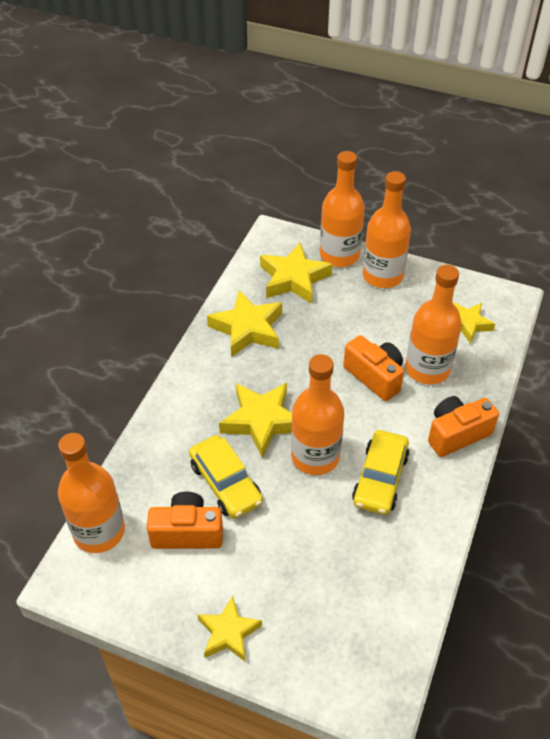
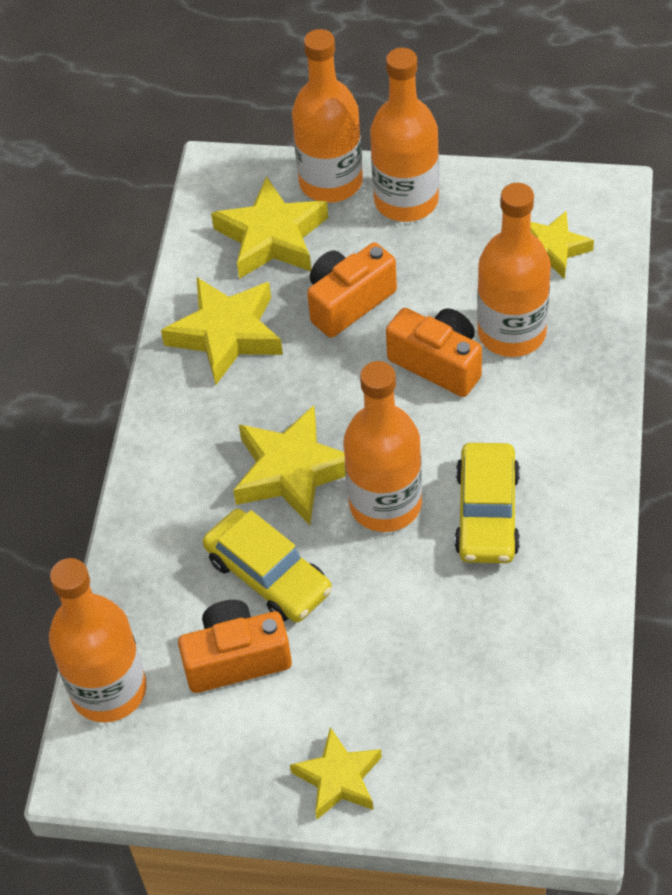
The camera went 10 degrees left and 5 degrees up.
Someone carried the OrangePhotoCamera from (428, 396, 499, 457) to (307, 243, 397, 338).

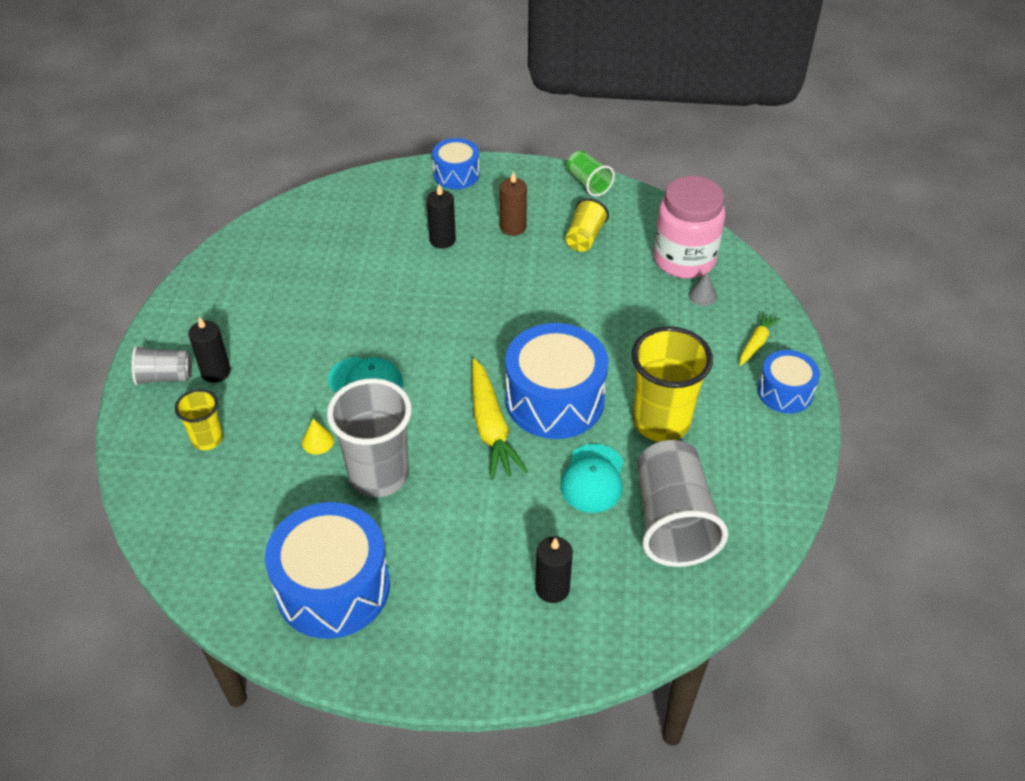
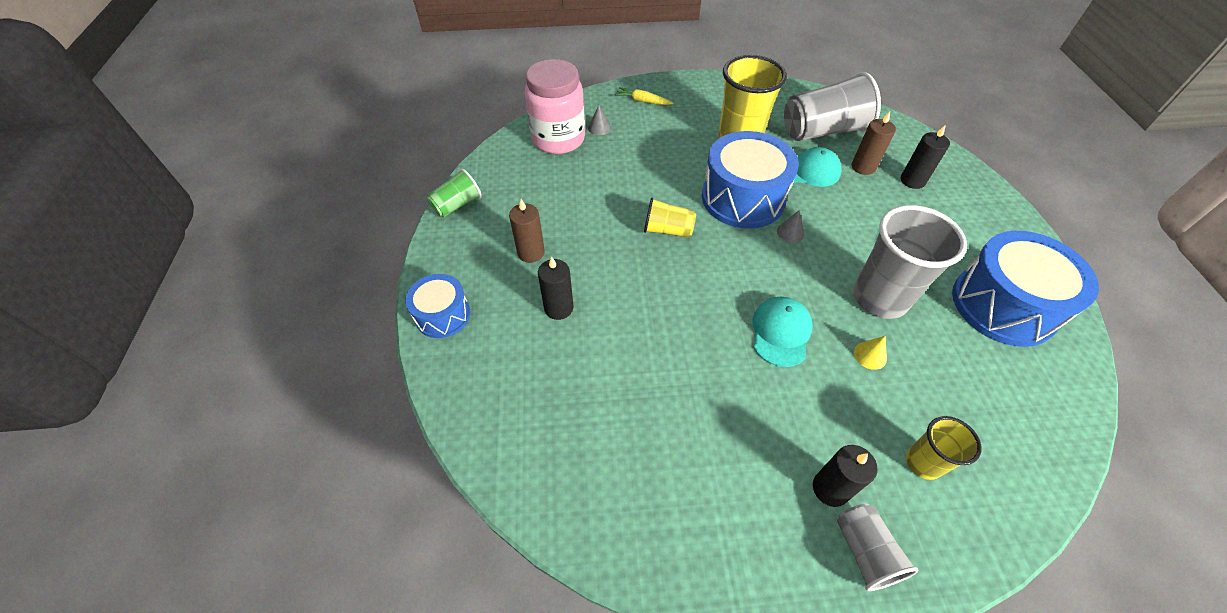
The camera went 100 degrees left and 5 degrees up.
Someone swapped the BrightYellowToyCarrot at (472, 358, 528, 480) for the GreySolidCone at (777, 210, 804, 243).
Someone carried the BrightYellowCup from (565, 198, 609, 252) to (644, 198, 696, 238).
Someone took away the BlueToyDrum at (758, 350, 820, 414).
Someone put down the BrownWaxCandle at (852, 111, 896, 175).

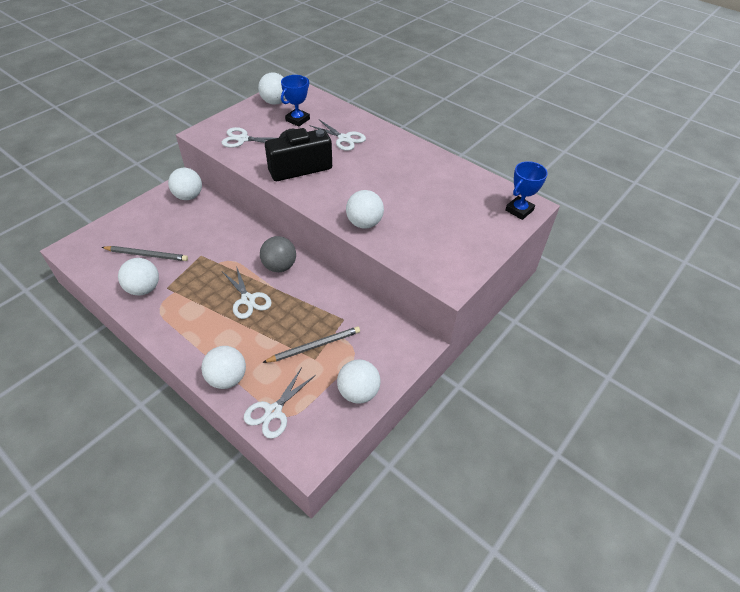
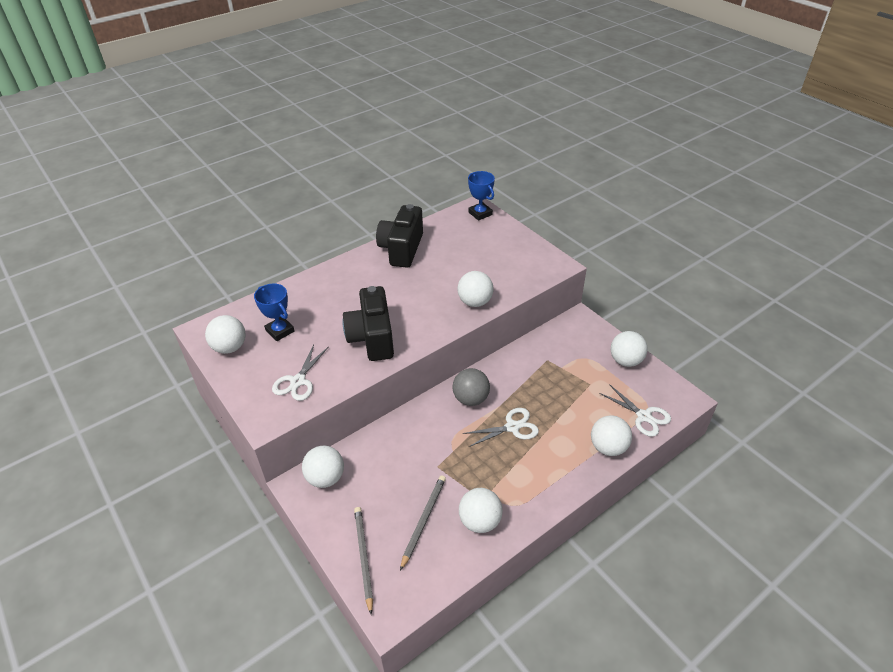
The camera went 75 degrees left and 5 degrees down.
Someone carried the GreyPencil from (262, 327, 360, 363) to (354, 507, 373, 615).
Someone took away the SnowWhiteScissors at (310, 120, 366, 151).
Someone put down the JetBlackPhotoCamera at (376, 204, 423, 268).

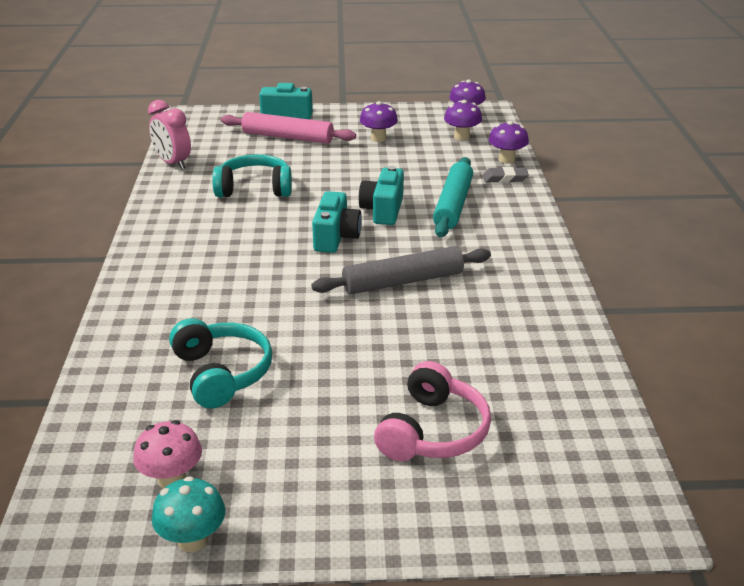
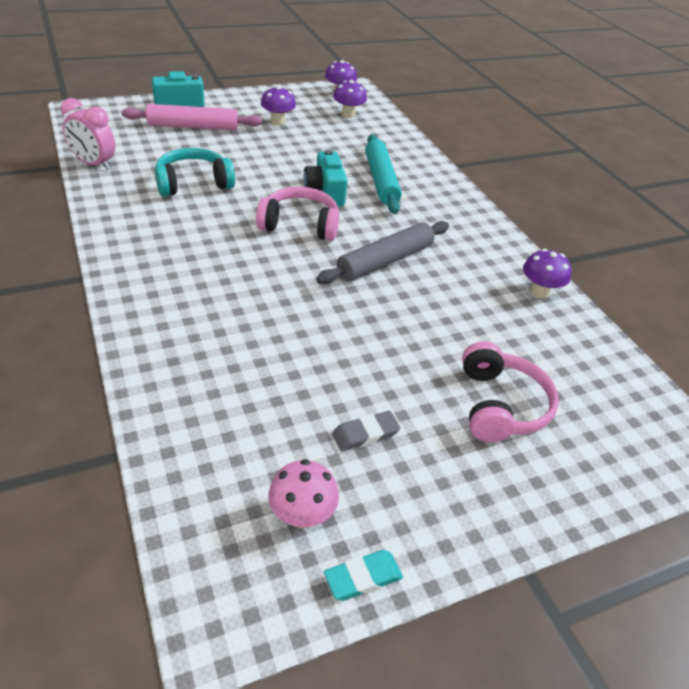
The camera went 25 degrees left and 10 degrees up.
Someone swapped the TealMushroom at (152, 476, 225, 552) for the TealPencilEraser at (324, 550, 403, 601).
Someone took away the TealOverEarHeadphones at (169, 318, 272, 408).
Someone swapped the TealPhotoCamera at (312, 191, 362, 253) for the RosePinkOverEarHeadphones at (256, 187, 339, 241).
Someone carried the GreyPencilEraser from (483, 167, 529, 183) to (332, 411, 400, 451).
Someone carried the VioletMushroom from (489, 121, 529, 164) to (523, 249, 572, 298).

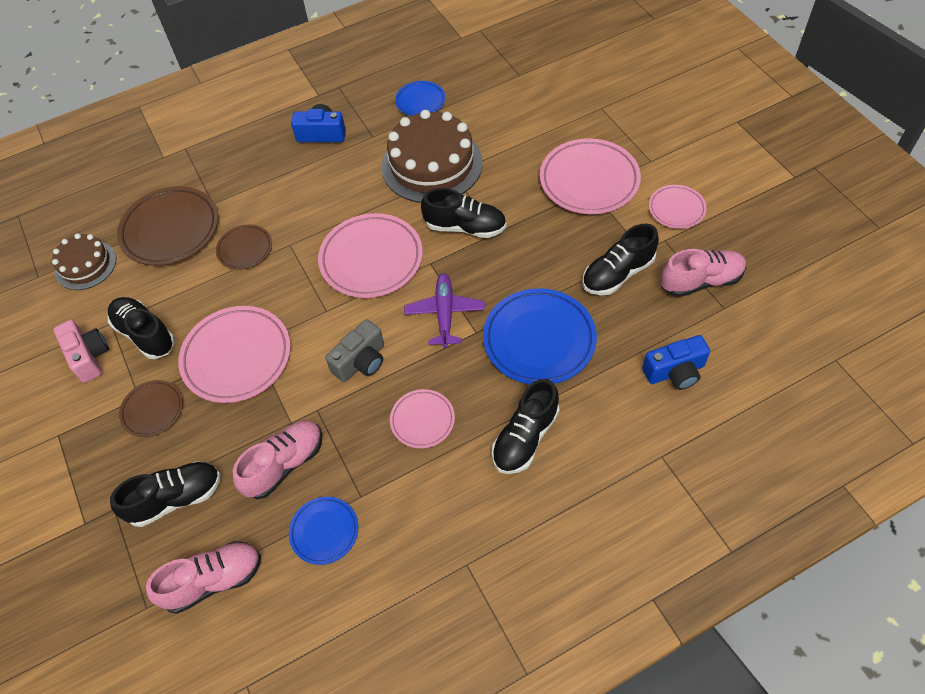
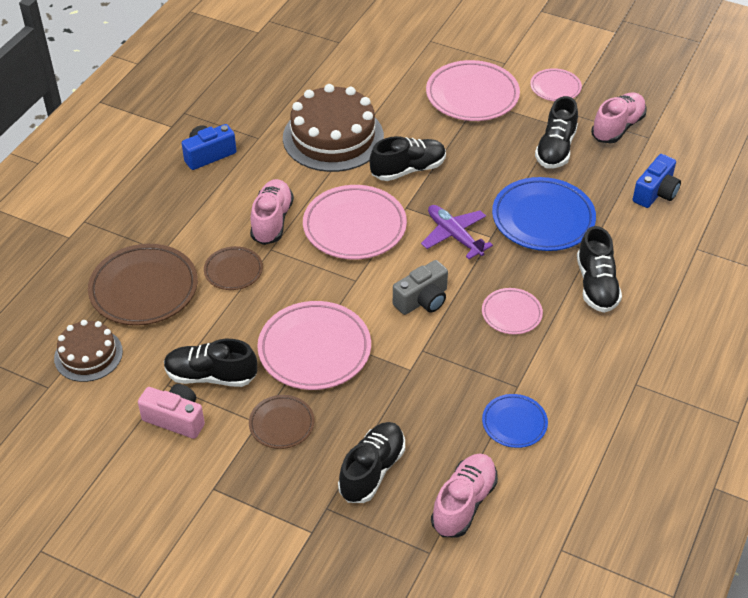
The camera went 40 degrees left and 10 degrees down.
Someone carried the RosePinkShoe from (233, 420, 322, 499) to (250, 179, 294, 245).
Someone rotated the GreyPhotoCamera at (325, 319, 384, 382) by 45 degrees clockwise.
Someone took away the BluePlate at (395, 81, 445, 116).

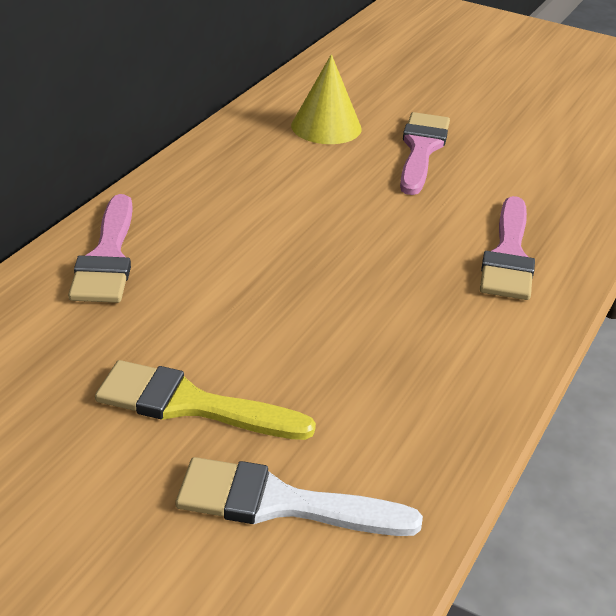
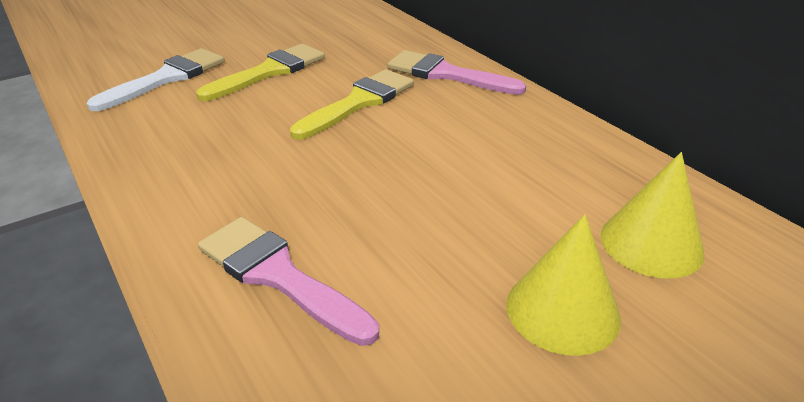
The camera went 120 degrees right and 0 degrees up.
Someone swapped the RosePinkBrush at (400, 112, 450, 195) for the BrightYellowSolidCone at (506, 214, 621, 356).
Someone put down the BrightYellowBrush at (290, 69, 414, 140).

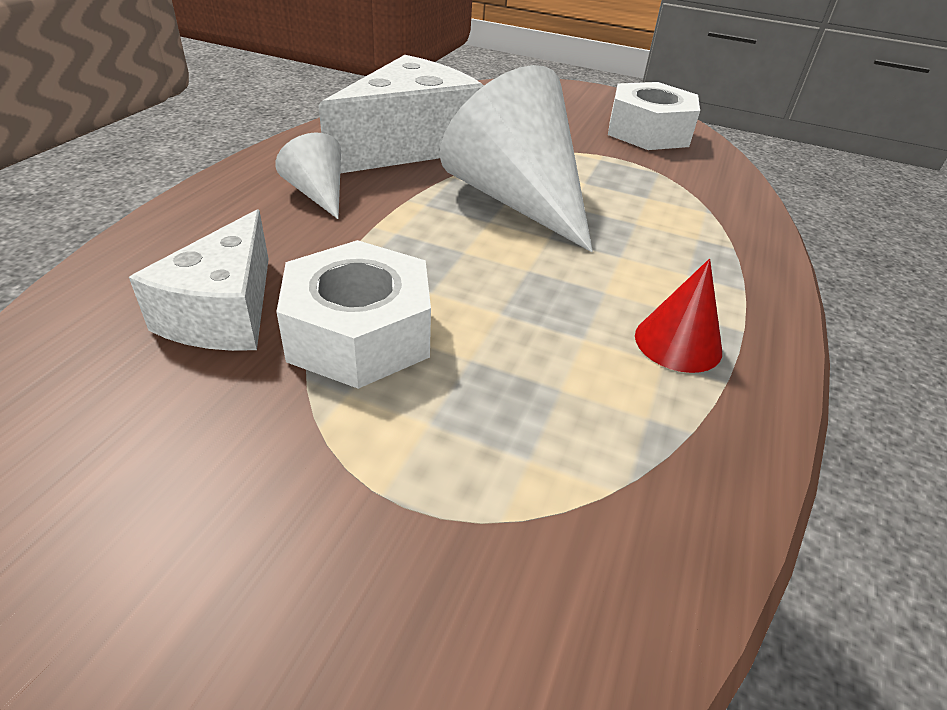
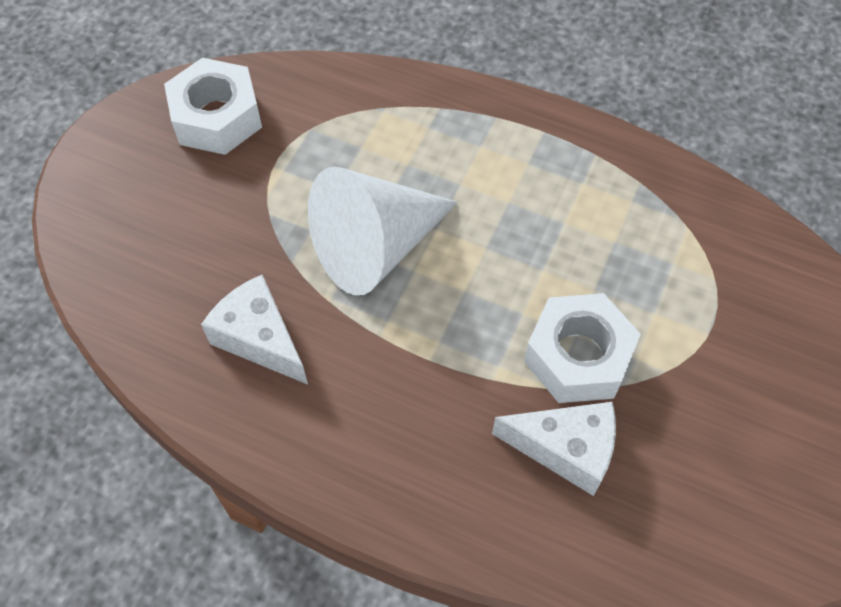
The camera went 85 degrees left and 20 degrees up.
Someone took away the SnowWhiteSolidCone at (275, 133, 341, 219).
Someone scaled the SnowWhitePieceOfCheese at (319, 55, 484, 173) by 0.64.
Someone took away the ScarletSolidCone at (635, 259, 722, 373).

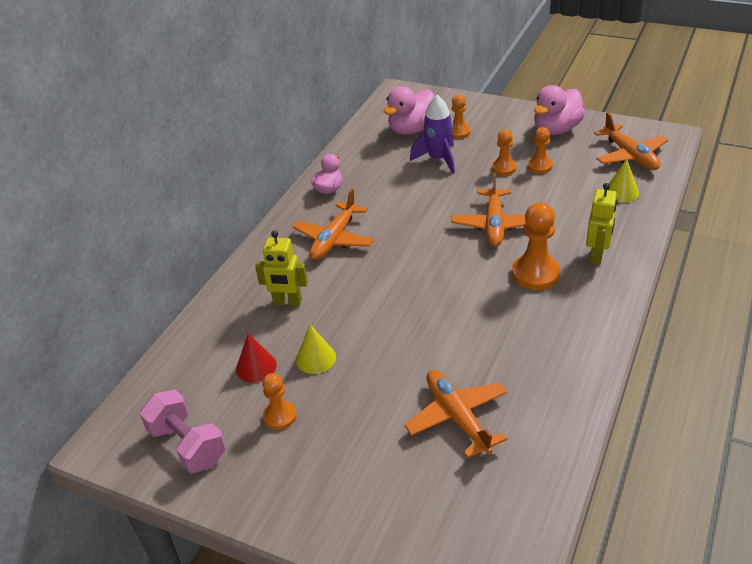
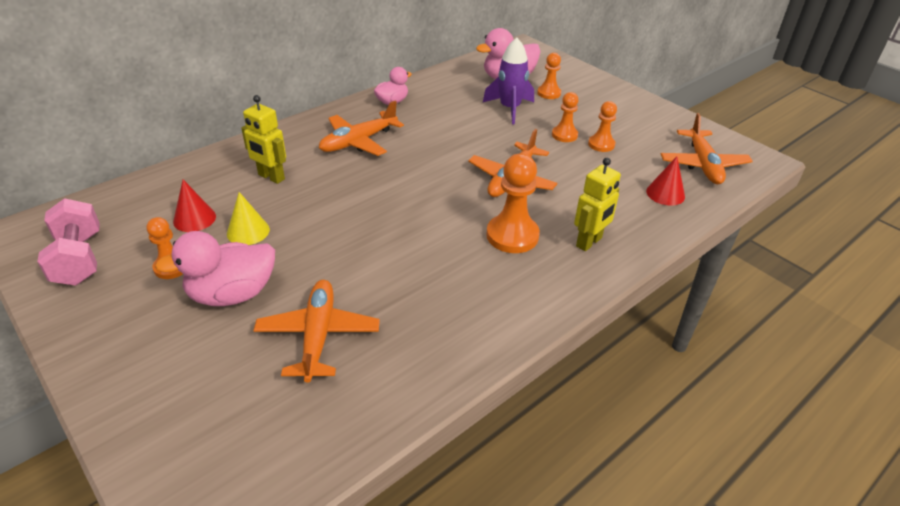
The camera went 20 degrees right and 0 degrees up.
Someone carried the RosePinkDuck from (534, 85, 585, 135) to (155, 231, 275, 306).
Someone repainted the BrightYellowSolidCone at (608, 159, 639, 203), which became the ScarletSolidCone at (646, 156, 685, 206).

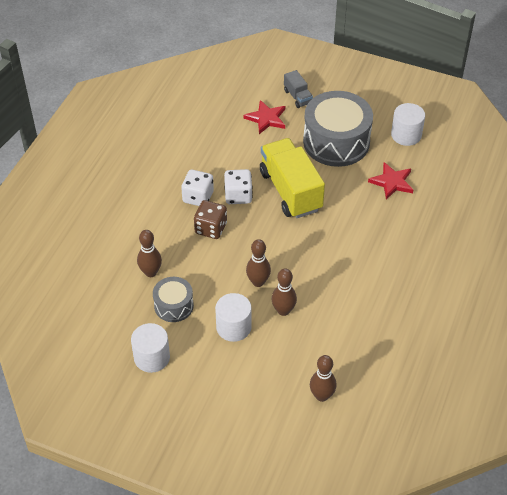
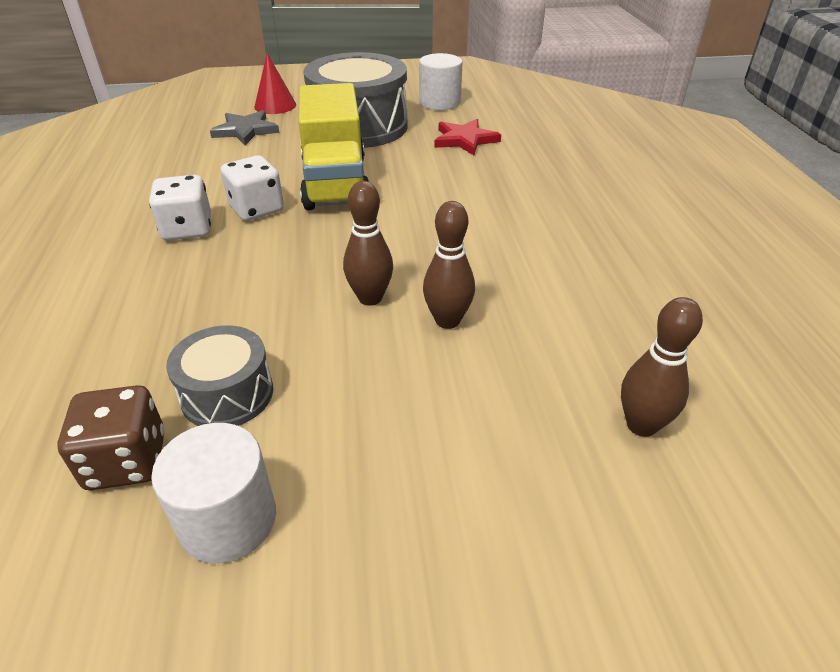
The camera went 30 degrees left and 10 degrees down.
Someone took away the BrownTenpin at (137, 230, 162, 277).
Someone carried the BrownGameDie from (194, 200, 227, 239) to (57, 385, 165, 490).
Someone took away the SnowWhiteCylinder at (215, 293, 252, 342).
Someone repainted the ScarletFivePointedStar at (244, 100, 285, 134), which became the GreyFivePointedStar at (210, 110, 279, 145).
Someone rotated the BrightYellowTruck at (260, 138, 325, 218) by 135 degrees counterclockwise.
Someone swapped the GreyTruck at (284, 70, 313, 108) for the ScarletSolidCone at (254, 53, 296, 114).

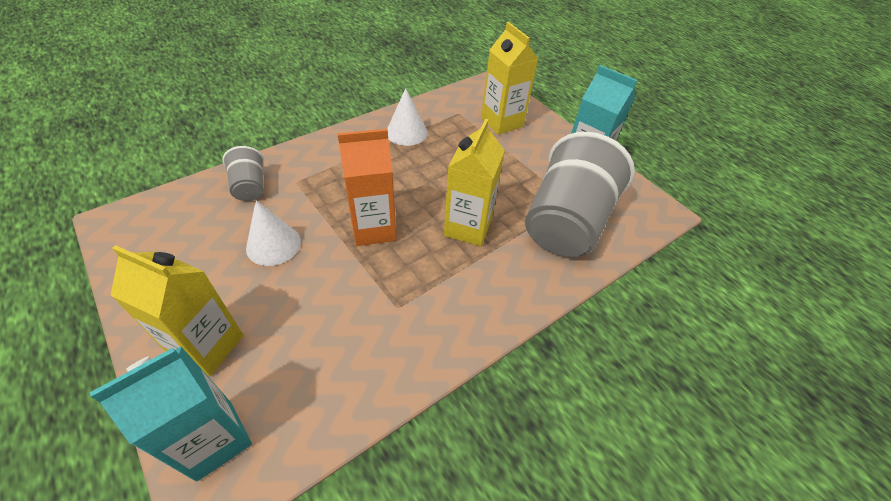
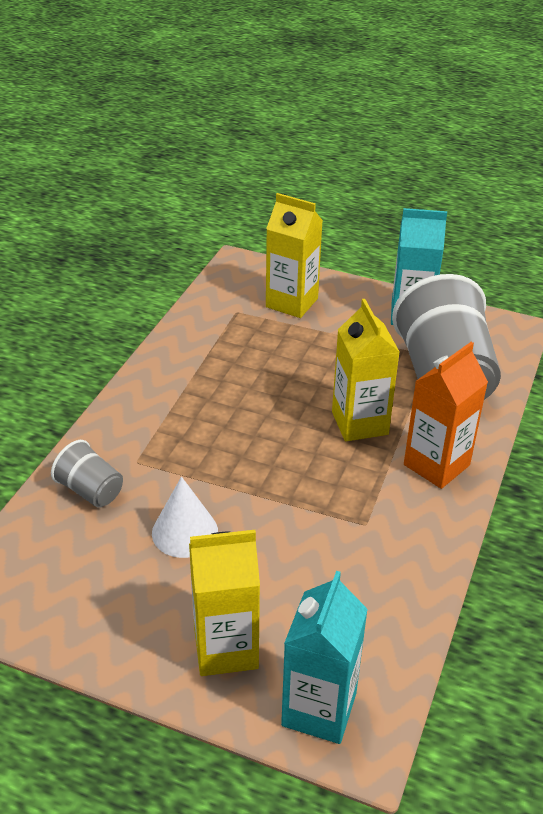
The camera went 30 degrees left and 10 degrees down.
Someone carried the OrangeJuiceCarton from (337, 129, 397, 246) to (404, 342, 488, 489).
Someone took away the SnowWhiteSolidCone at (387, 88, 427, 146).

